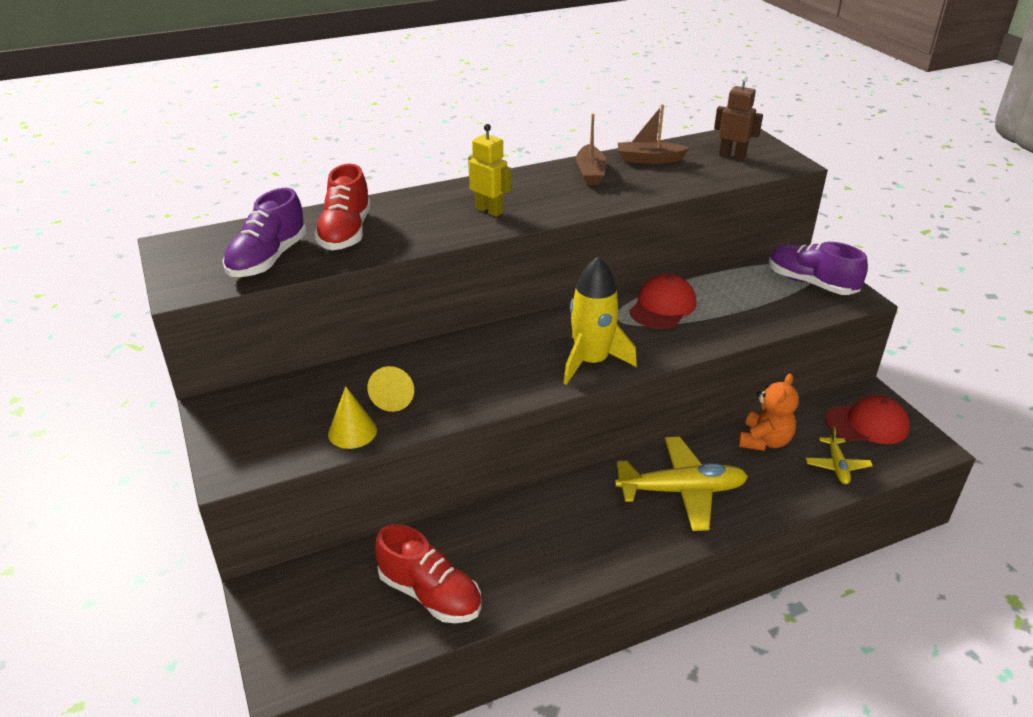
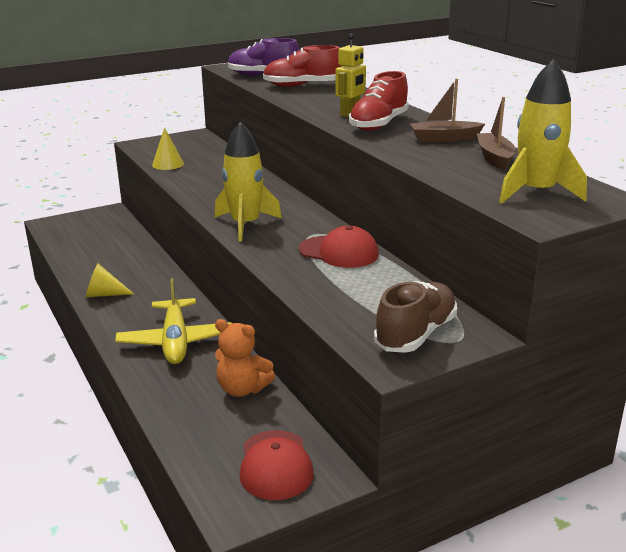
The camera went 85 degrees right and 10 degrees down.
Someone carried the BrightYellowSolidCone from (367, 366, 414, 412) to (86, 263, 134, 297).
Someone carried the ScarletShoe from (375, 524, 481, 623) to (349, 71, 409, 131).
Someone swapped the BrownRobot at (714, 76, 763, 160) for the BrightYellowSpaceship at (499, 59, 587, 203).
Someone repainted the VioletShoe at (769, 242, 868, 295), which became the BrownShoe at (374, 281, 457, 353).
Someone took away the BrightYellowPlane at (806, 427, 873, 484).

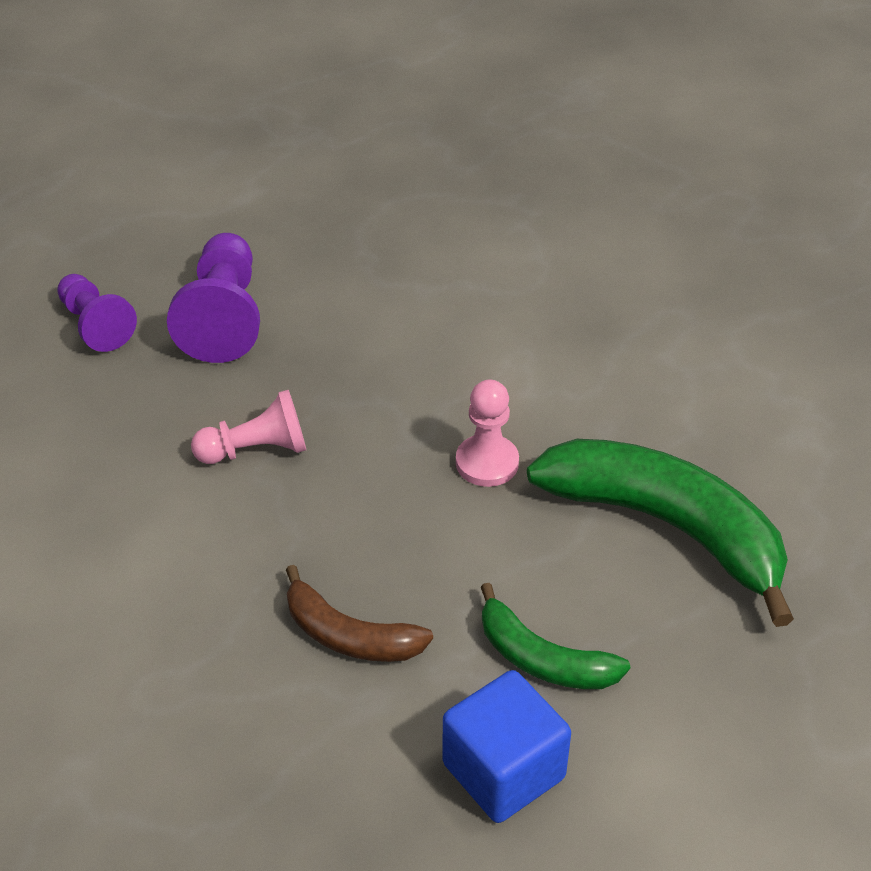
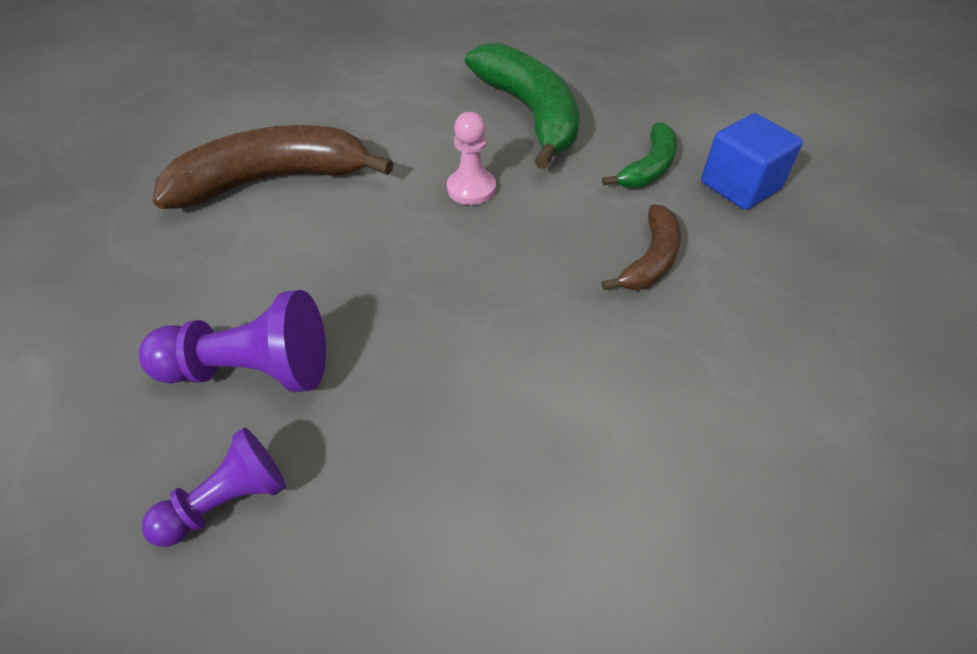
The camera went 90 degrees left and 5 degrees up.
Someone took away the RosePinkPawn at (191, 390, 306, 464).
Someone rotated the GreenBanana at (527, 439, 794, 627) by 120 degrees clockwise.
Someone put down the BrownBanana at (153, 125, 394, 209).

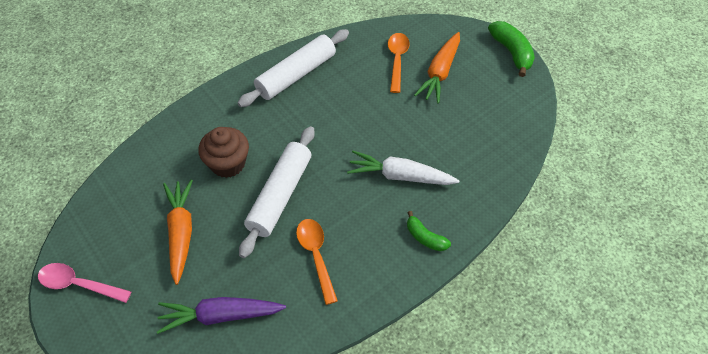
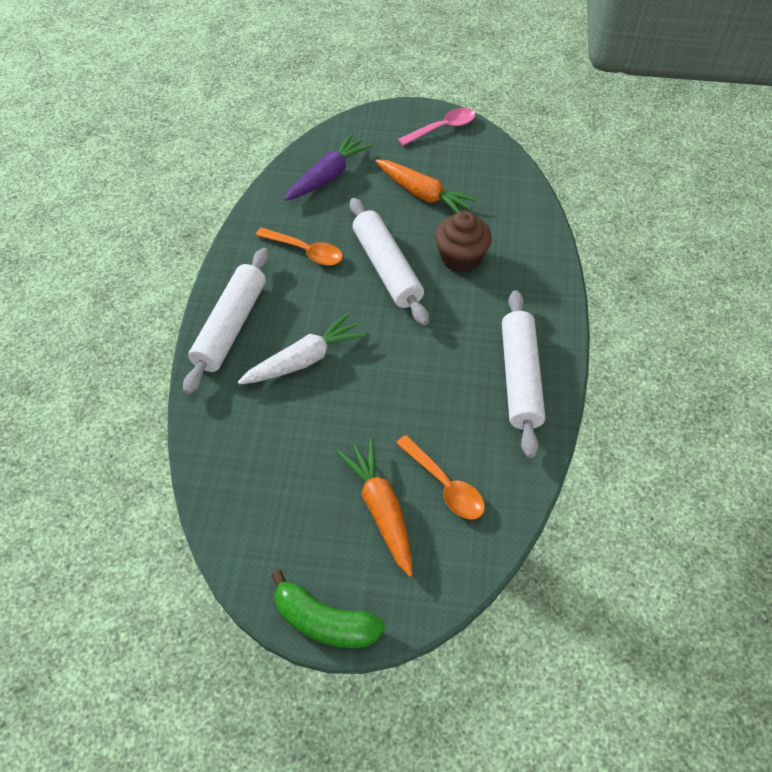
The camera went 135 degrees right and 0 degrees up.
Someone swapped the GreenBanana at (407, 211, 451, 251) for the SnowWhitePastryRoller at (183, 248, 269, 394).

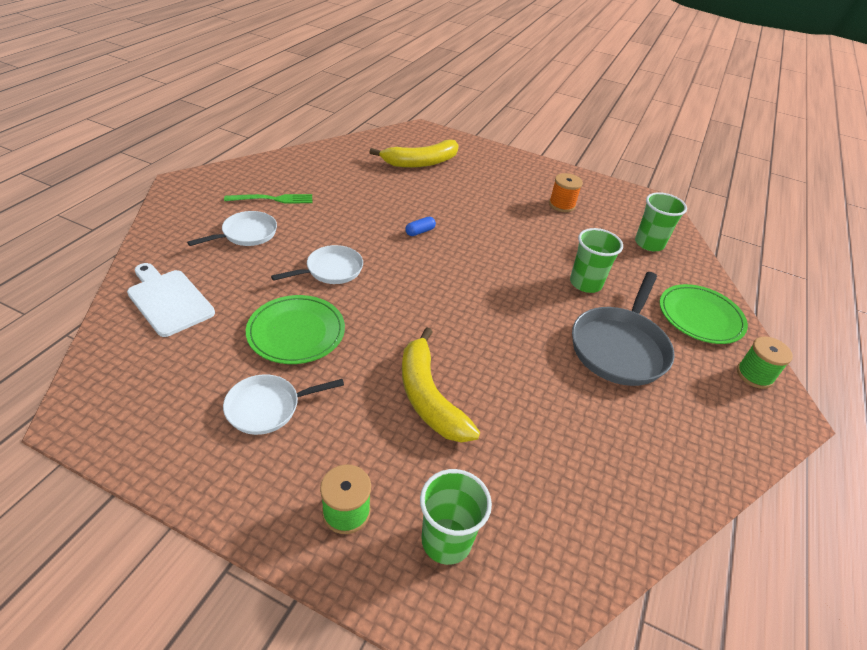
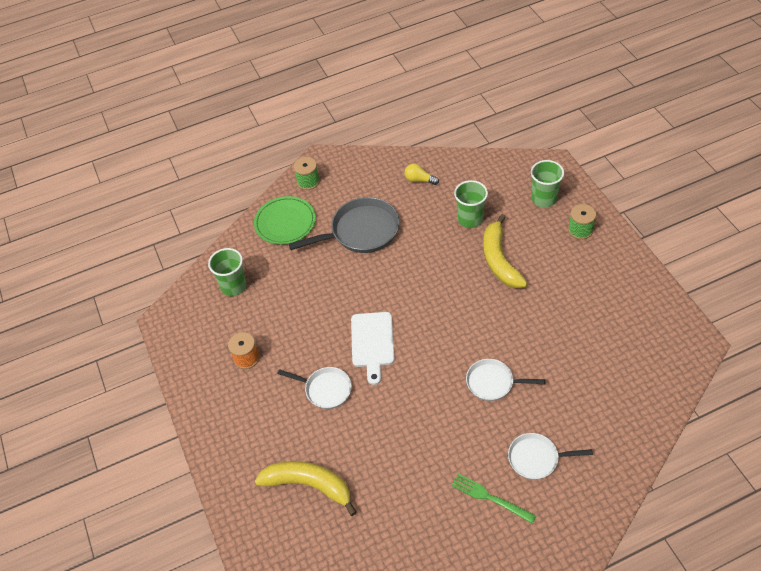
The camera went 130 degrees left and 10 degrees up.
Someone carried the SnowWhiteChoppingBoard from (127, 263, 215, 337) to (351, 312, 395, 385).
Someone carried the SnowWhiteFryingPan from (223, 374, 344, 435) to (277, 367, 352, 409).
Someone took away the GreenPlate at (246, 295, 345, 364).
Someone rotated the BrightYellowBanana at (402, 328, 480, 443) by 150 degrees clockwise.
Someone took away the BluePillShape at (405, 217, 436, 236).
Someone carried the GreenCup from (570, 228, 623, 293) to (454, 180, 488, 228).
Someone put down the BrightYellowLightbulb at (404, 164, 439, 185).

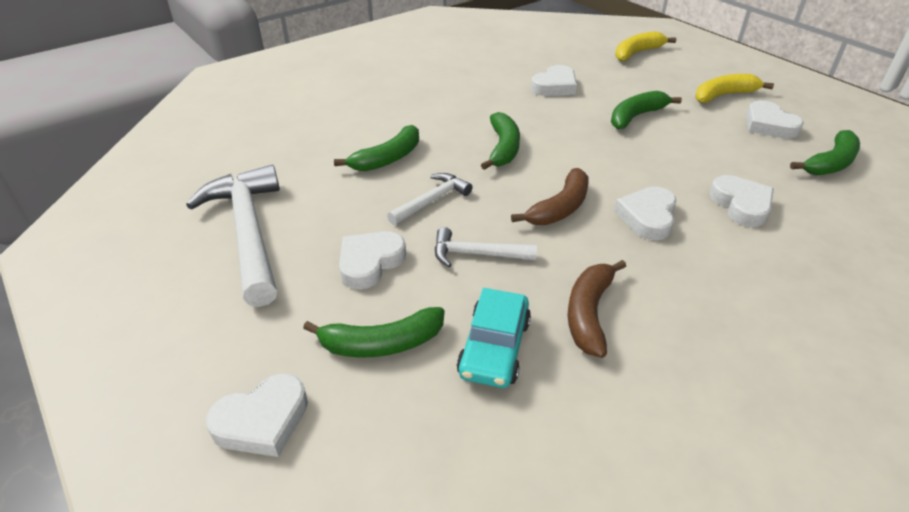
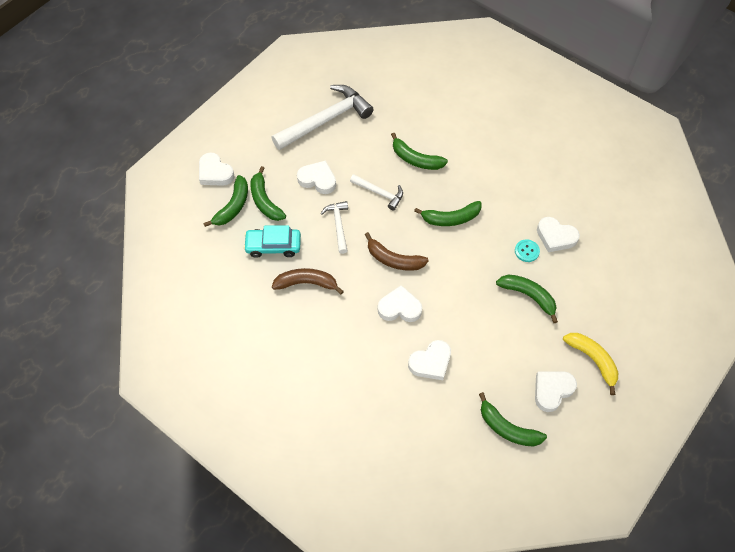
The camera went 75 degrees right and 20 degrees up.
Someone took away the BrightYellowBanana at (615, 31, 676, 61).
Someone put down the GreenBanana at (203, 175, 248, 227).
Someone put down the TealShirtButton at (515, 239, 540, 262).

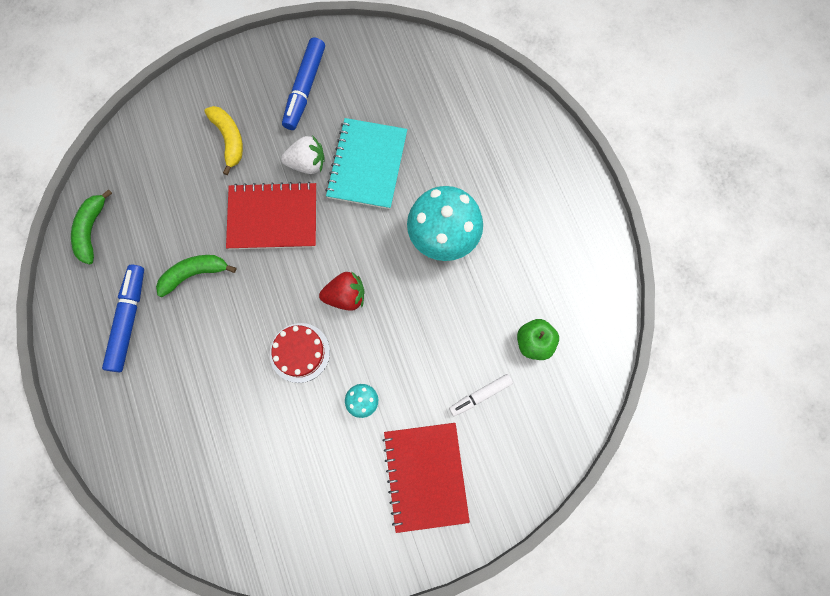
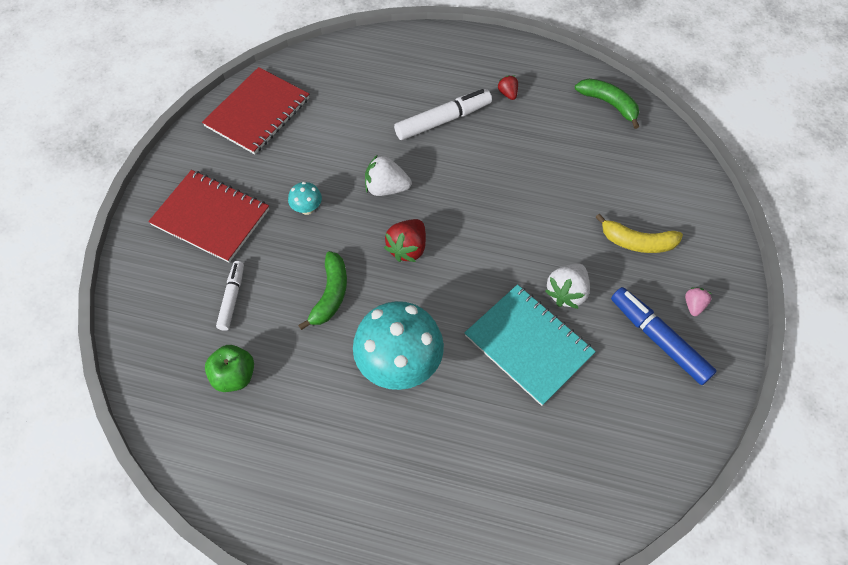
The camera went 125 degrees right and 15 degrees down.
Someone swapped the BlueFeltPen at (102, 265, 144, 372) for the ScarletBerry at (497, 75, 518, 100).
Someone carried the GreenBanana from (156, 255, 236, 297) to (298, 251, 347, 330).
Someone carried the ScarletNotebook from (226, 182, 316, 249) to (202, 67, 309, 154).
Someone swapped the ScarletLayerCake at (270, 323, 330, 383) for the SnowWhiteBerry at (365, 154, 412, 196).
Someone put down the SnowWhiteFeltPen at (394, 89, 492, 140).
Someone put down the RosePinkBerry at (685, 287, 712, 316).

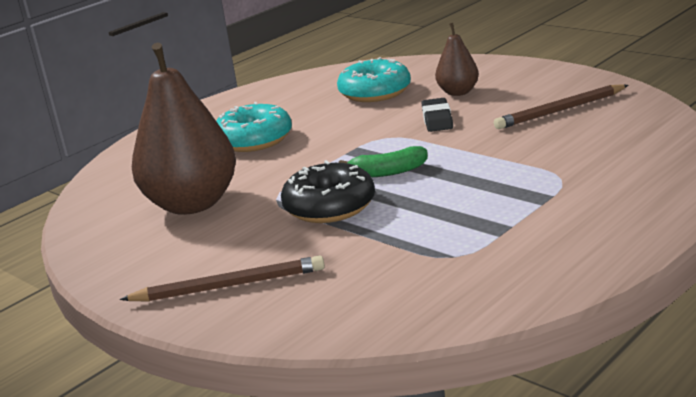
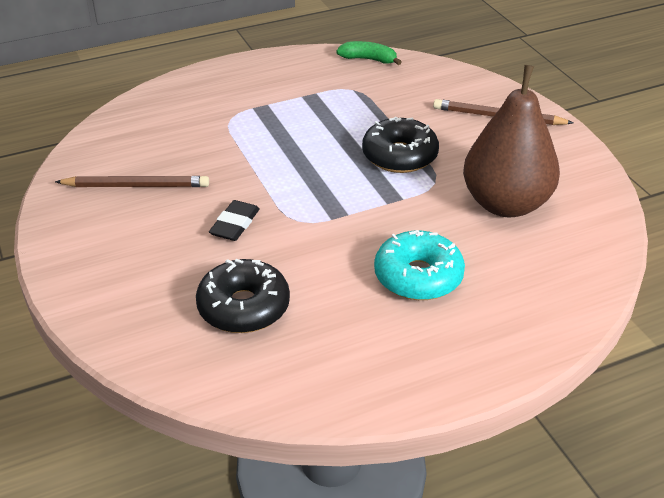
The camera went 160 degrees left and 15 degrees up.
Someone repainted the TealDoughnut at (337, 57, 411, 102), which became the JetBlackDoughnut at (196, 259, 290, 333).
Someone carried the GreenBanana from (339, 146, 427, 177) to (336, 41, 402, 65).
Someone took away the BrownPearFruit at (435, 23, 479, 96).

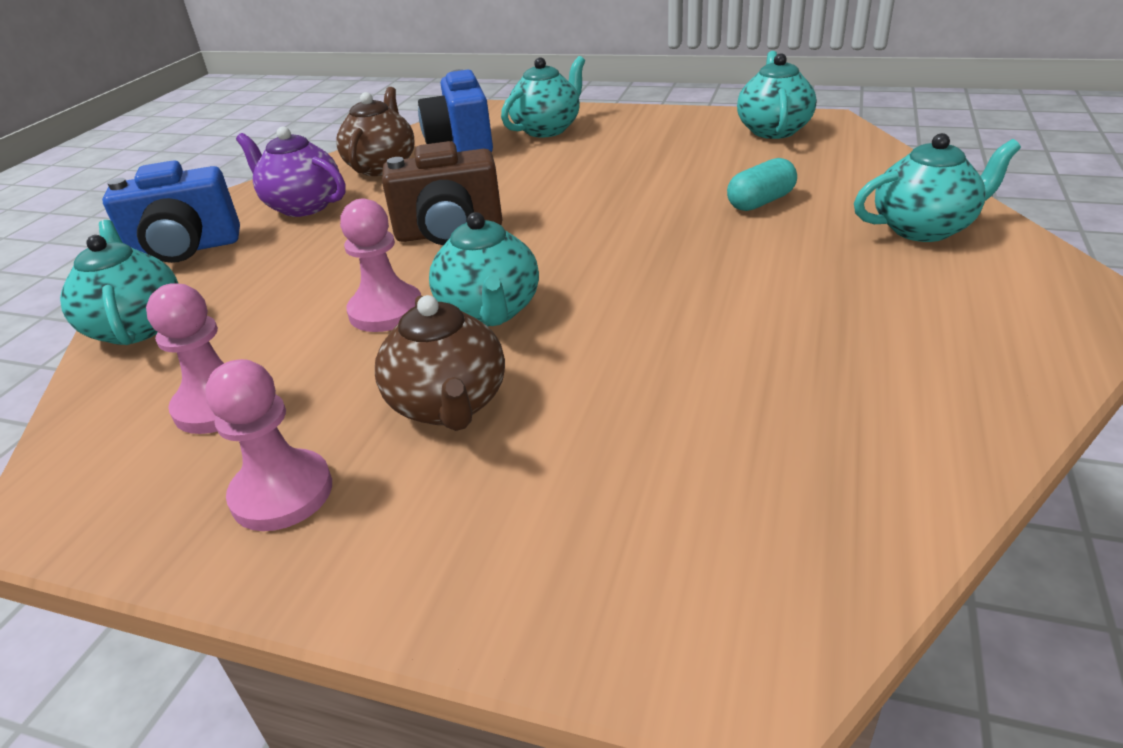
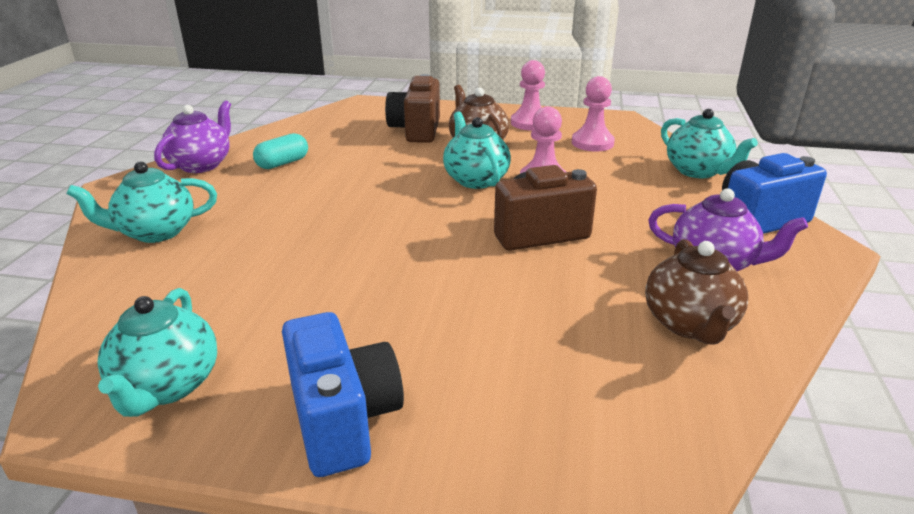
The camera went 170 degrees right and 5 degrees down.
Someone carried the BluePhotoCamera from (418, 69, 493, 152) to (282, 312, 404, 477).
Someone took away the TealTeapot at (501, 56, 585, 137).
Someone carried the TealPillShape from (727, 158, 797, 211) to (253, 133, 308, 169).
Someone put down the VioletTeapot at (154, 100, 231, 173).
Someone put down the BrownPhotoCamera at (385, 74, 440, 143).

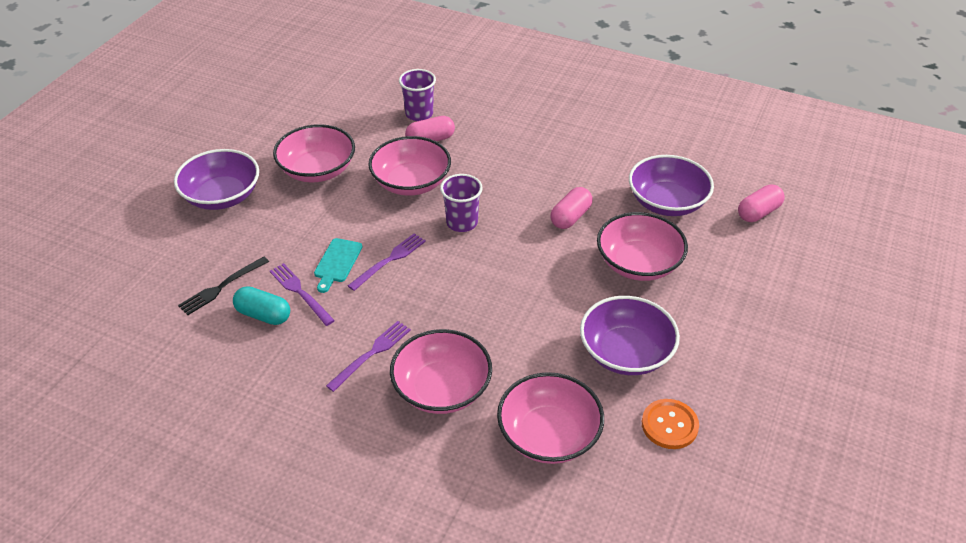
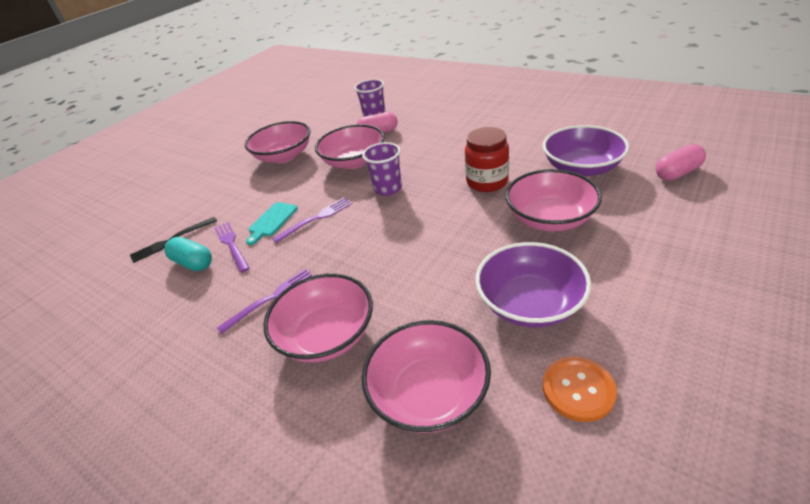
The camera went 15 degrees right and 5 degrees down.
Someone took away the VioletDeepDish at (174, 149, 259, 210).
Someone swapped the RosePinkPillShape at (550, 187, 593, 229) for the ScarletPreserveJar at (465, 127, 509, 192).

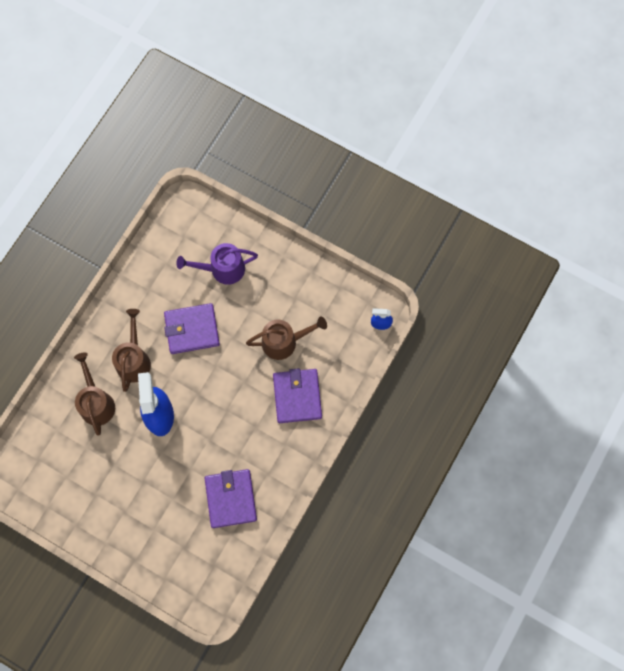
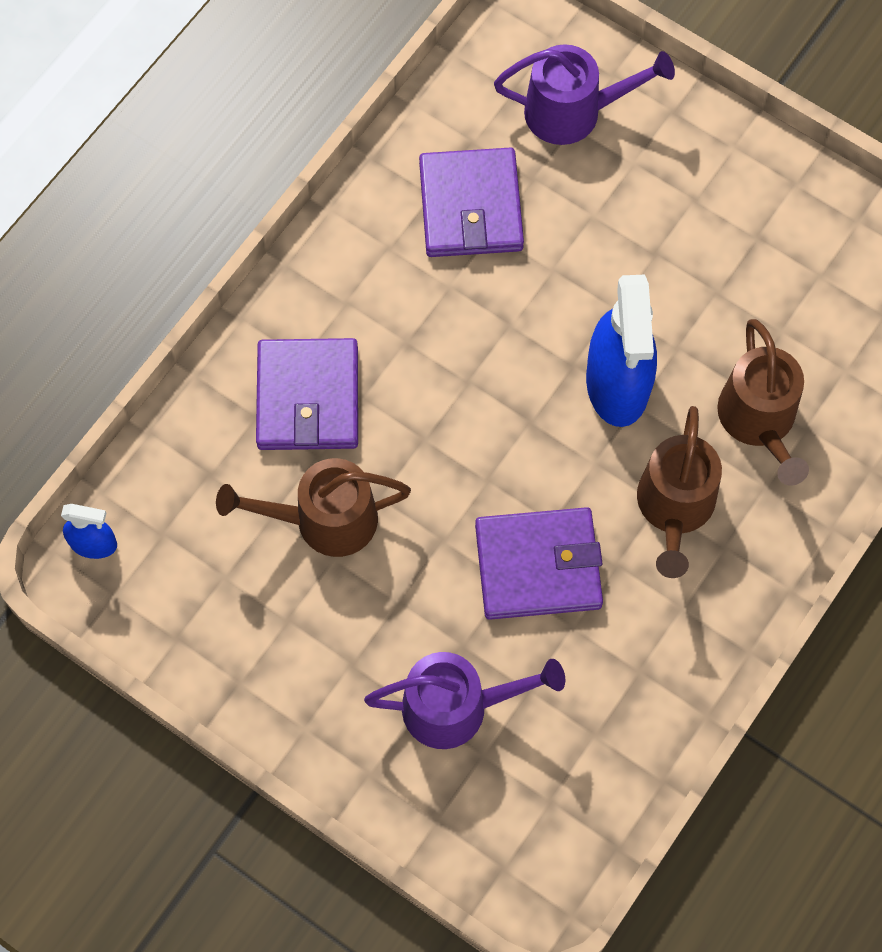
The camera went 175 degrees left and 5 degrees down.
Someone put down the VioletSprinklingCan at (494, 44, 675, 145).

